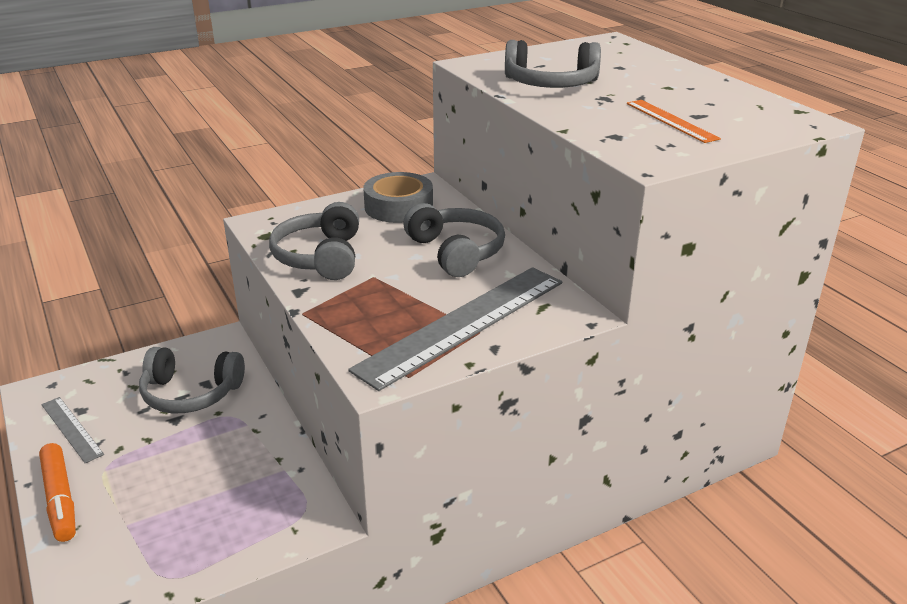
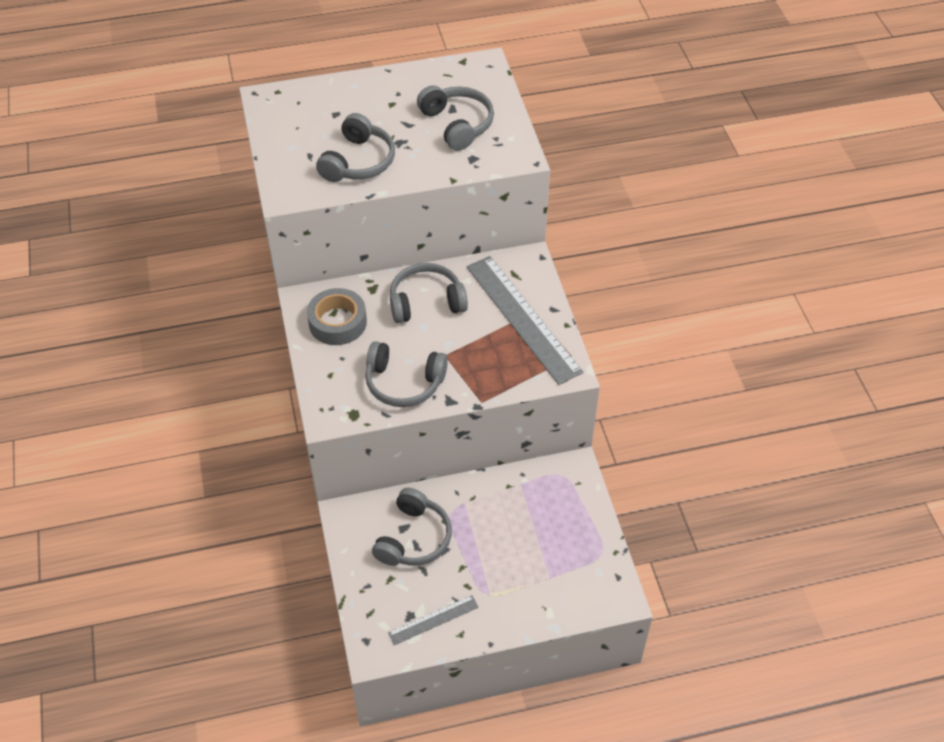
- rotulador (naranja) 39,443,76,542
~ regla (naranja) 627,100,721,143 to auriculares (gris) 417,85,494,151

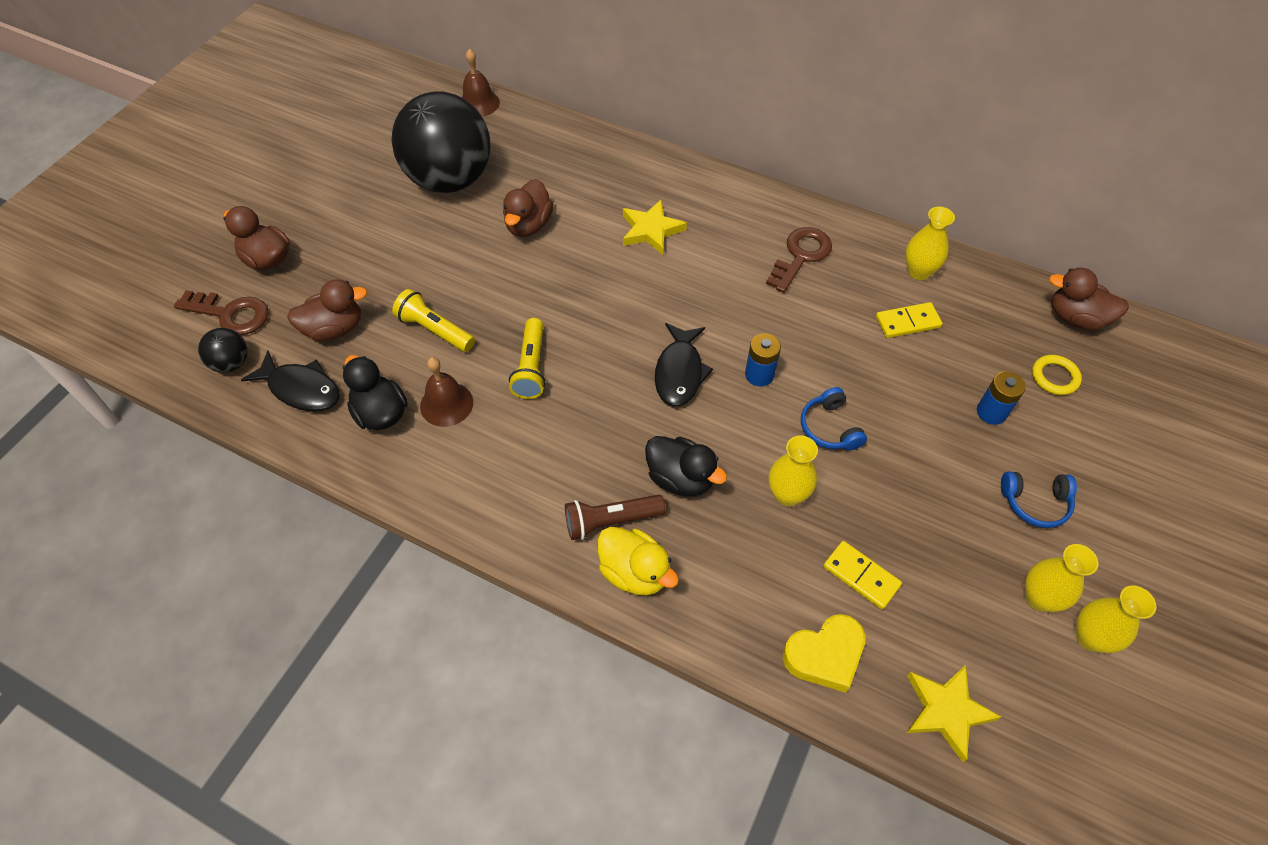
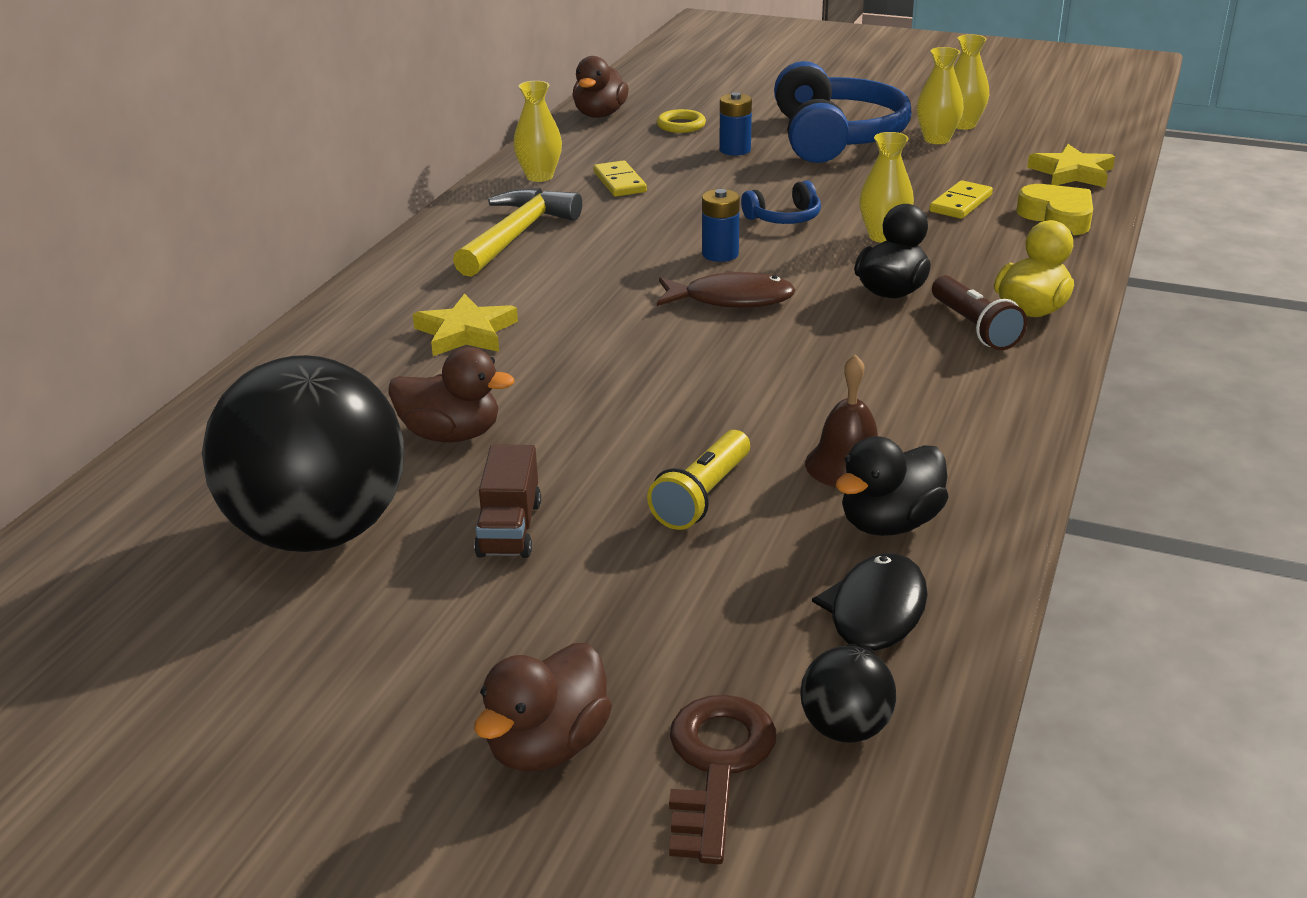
- pato (marrón) 287,279,367,341
- campana (marrón) 462,49,500,117
- lámpara de mano (amarillo) 509,318,545,399
~ pez (negro) 655,323,713,407 to pez (marrón) 657,270,796,308
~ llave (marrón) 766,227,832,293 to martillo (amarillo) 453,188,582,277
~ auriculares (azul) 1001,471,1077,528 = 774,61,912,163 x2.27
+ camión (marrón) 474,445,541,558

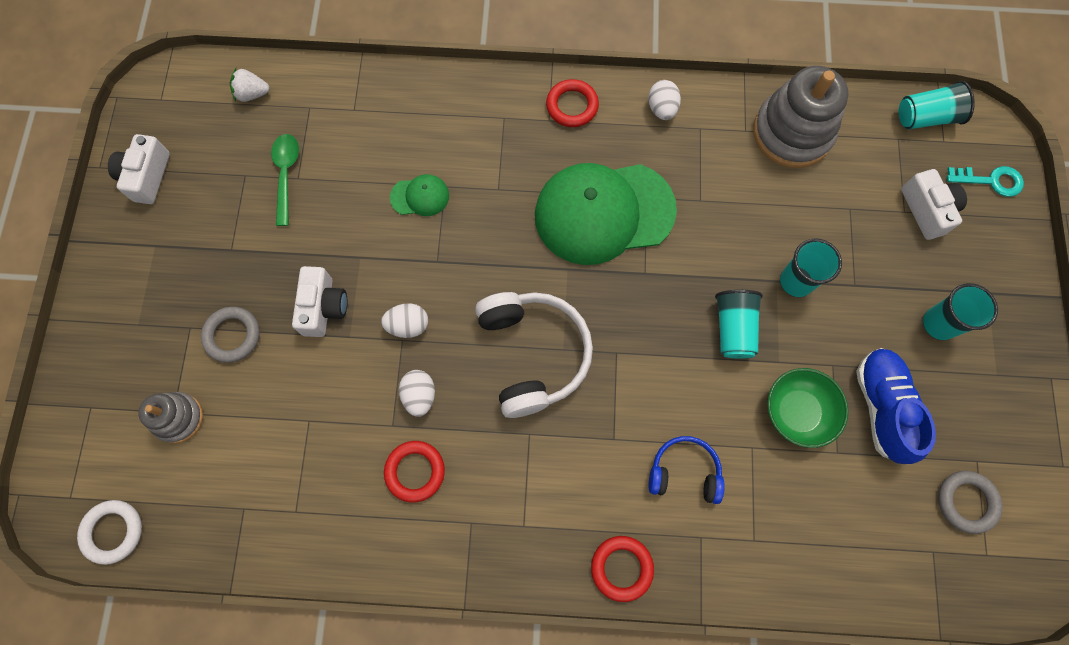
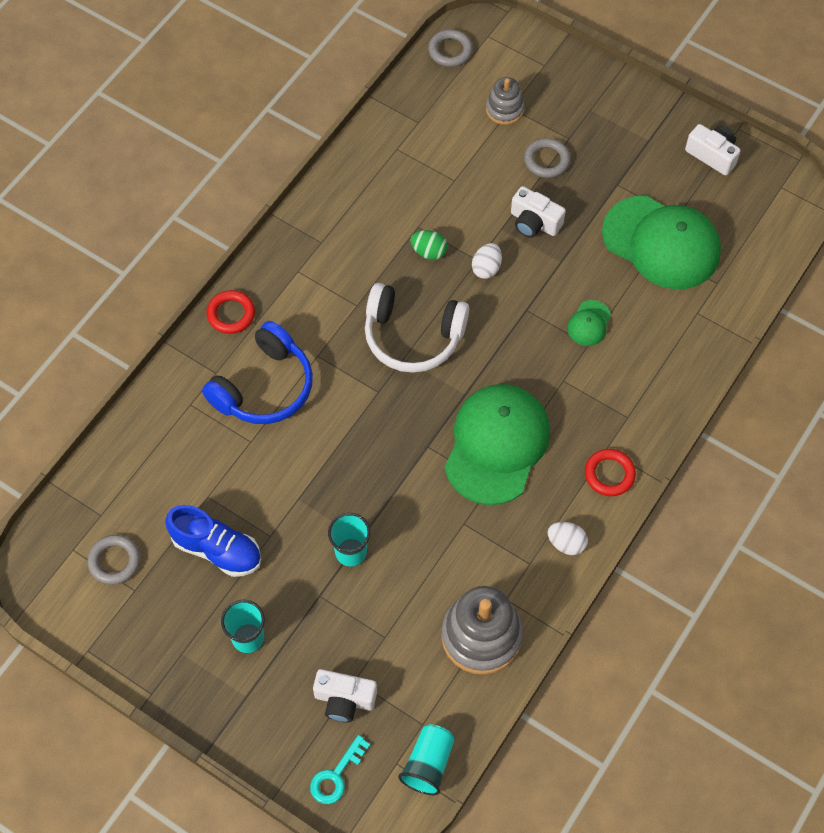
~ anillo (blanco) 77,500,142,565 to anillo (gris) 428,29,473,67
- fresa (blanco) 230,68,270,102
~ cuchara (verde) 271,134,299,226 to gorra (verde) 602,196,721,289
- anillo (rojo) 384,441,445,503
~ huevo (blanco) 399,370,435,417 to huevo (verde) 410,230,447,260
~ auriculares (azul) 648,436,725,504 = 202,321,313,424 x1.74
- vaso (turquesa) 715,290,763,359
- cuenco (verde) 767,368,849,448

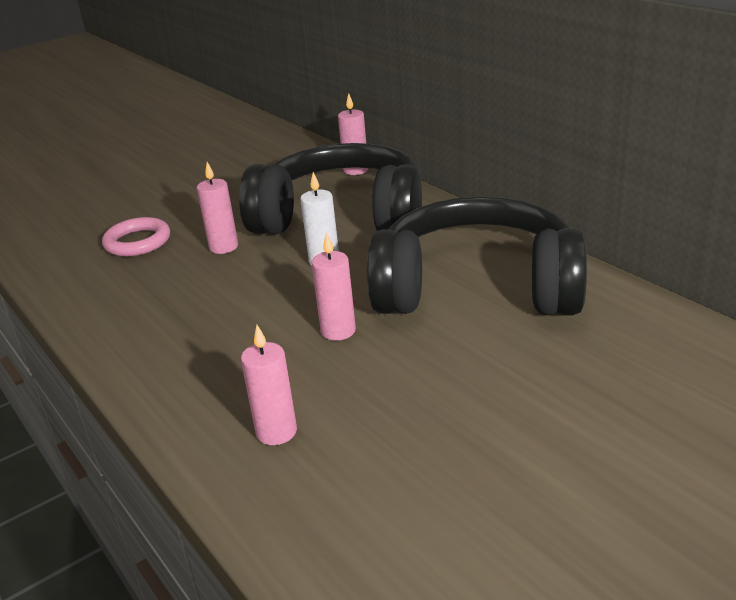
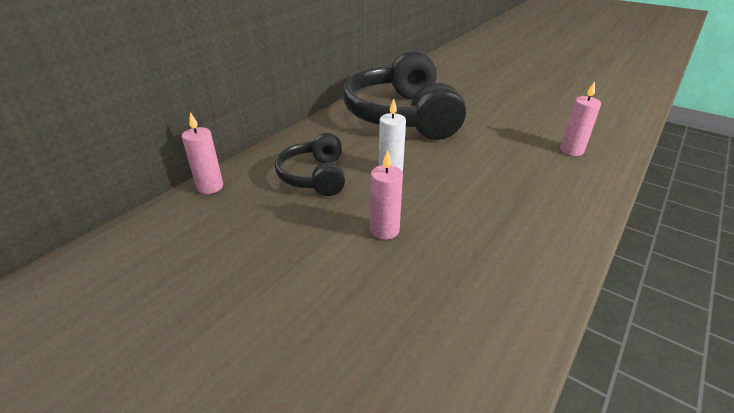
- anillo (rosa) 102,217,170,256
~ auriculares (negro) 239,143,422,235 = 275,133,345,196 x0.51
- vela (rosa) 311,232,356,341

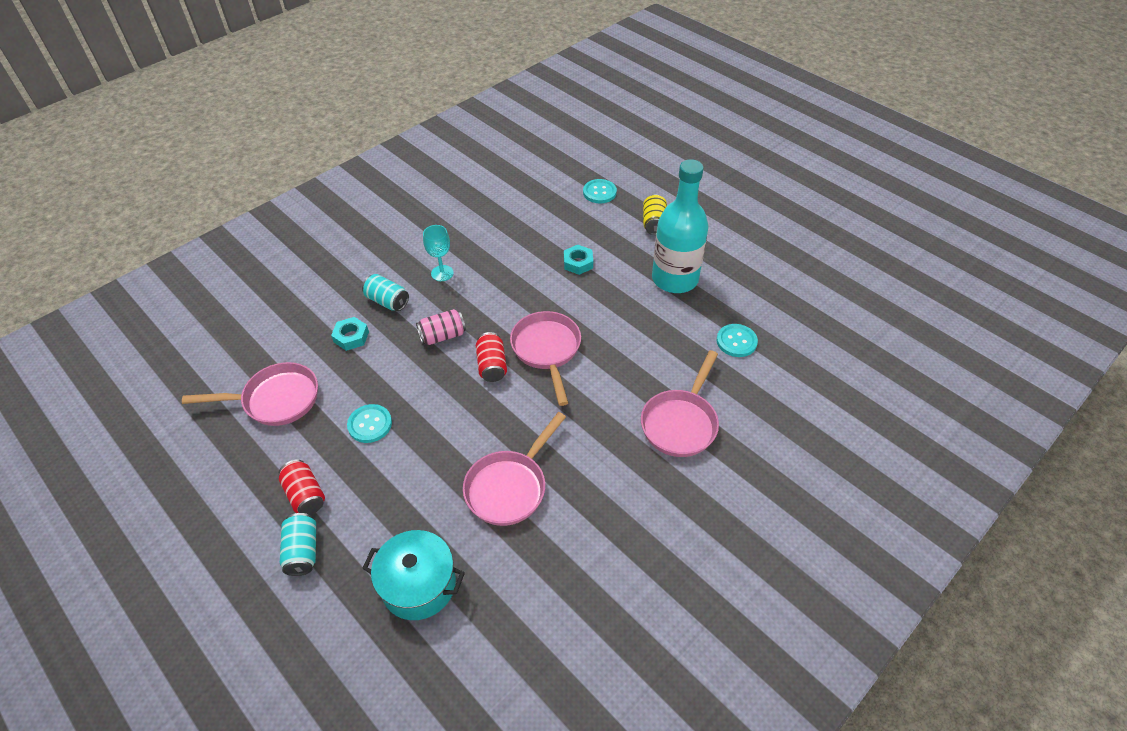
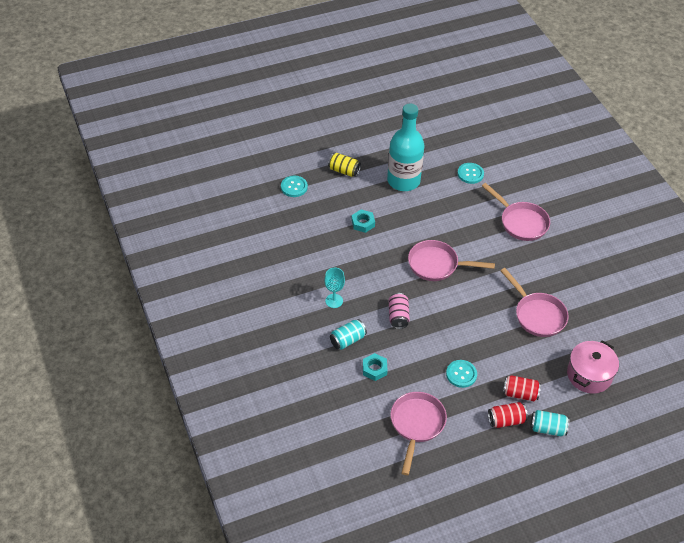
~ olla (turquesa) 362,530,465,620 to olla (rosa) 567,340,619,394
~ lata (rojo) 476,332,507,382 to 503,375,541,401

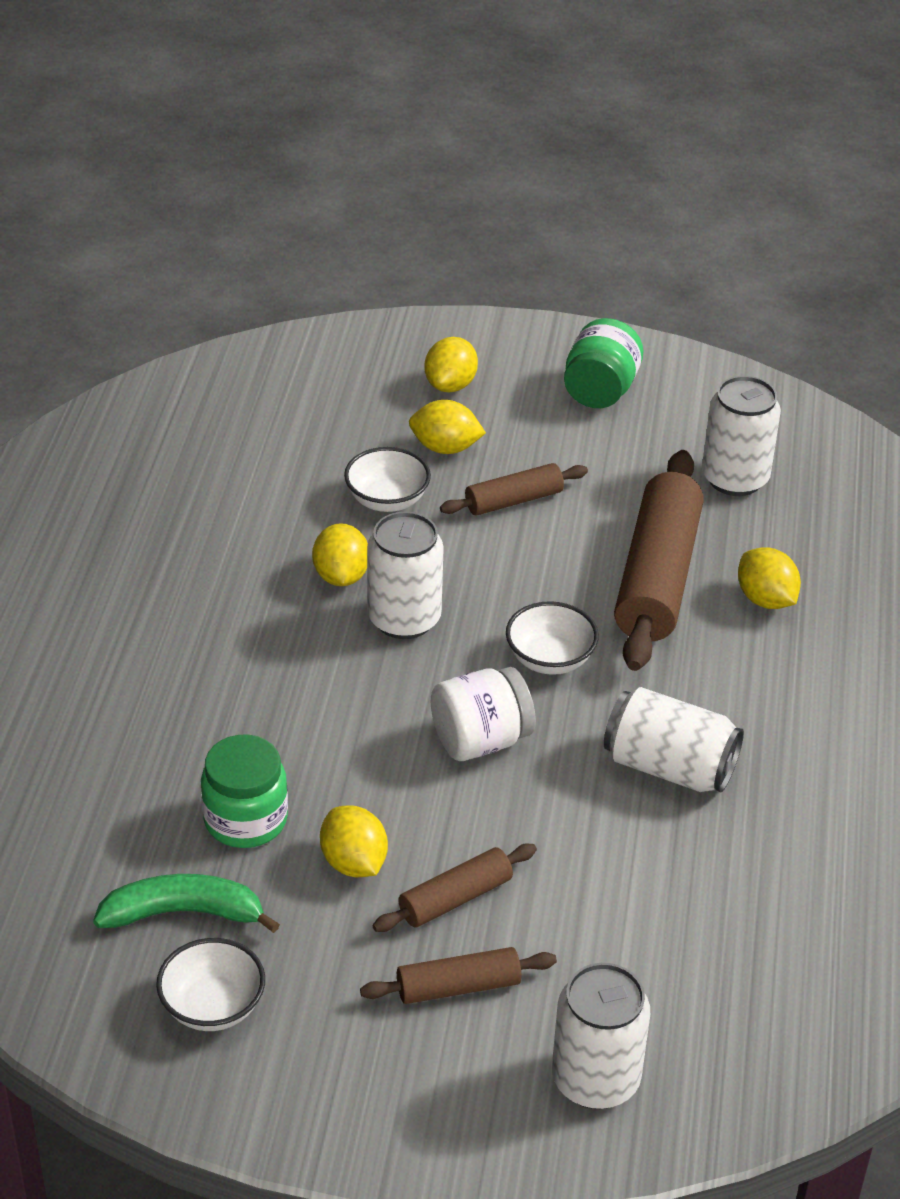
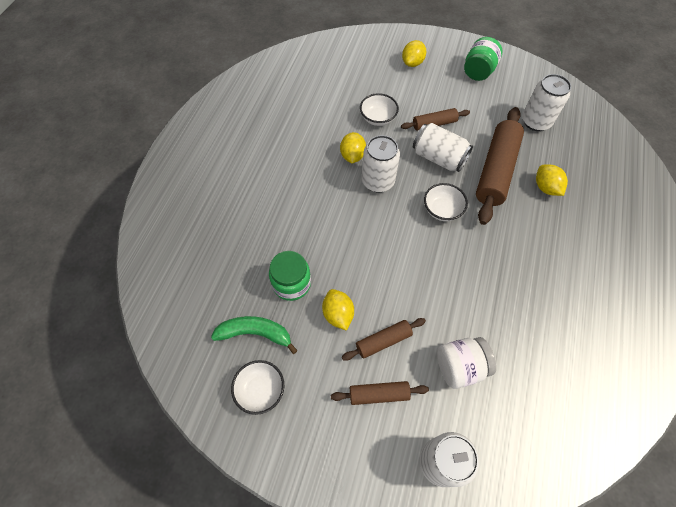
- limón (amarillo) 409,400,486,454
~ tarro (blanco) 431,667,536,761 to 437,337,496,389
~ lata (blanco) 604,687,744,793 to 413,123,473,172

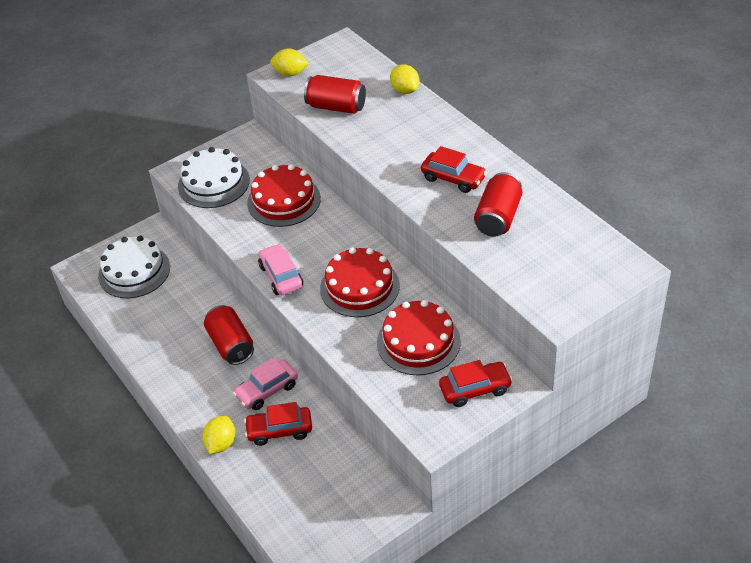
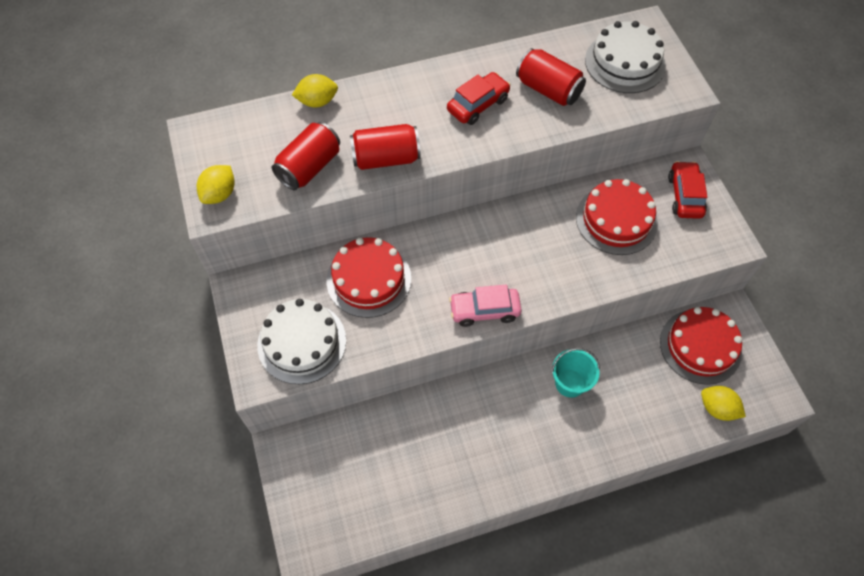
~ tarta (blanco) 98,236,170,298 to 585,21,666,93
~ limón (amarillo) 202,416,235,454 to 701,386,746,421
~ lata (rojo) 204,305,254,365 to 350,124,421,170
~ coche (rosa) 233,357,298,410 to balde (turquesa) 552,348,600,398
- coche (rojo) 244,402,312,446
~ tarta (rojo) 320,247,400,317 to 660,307,742,385

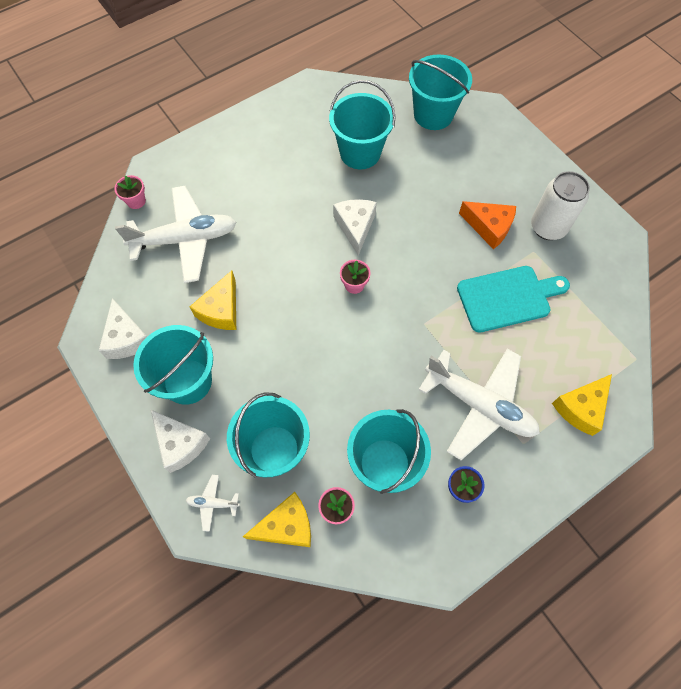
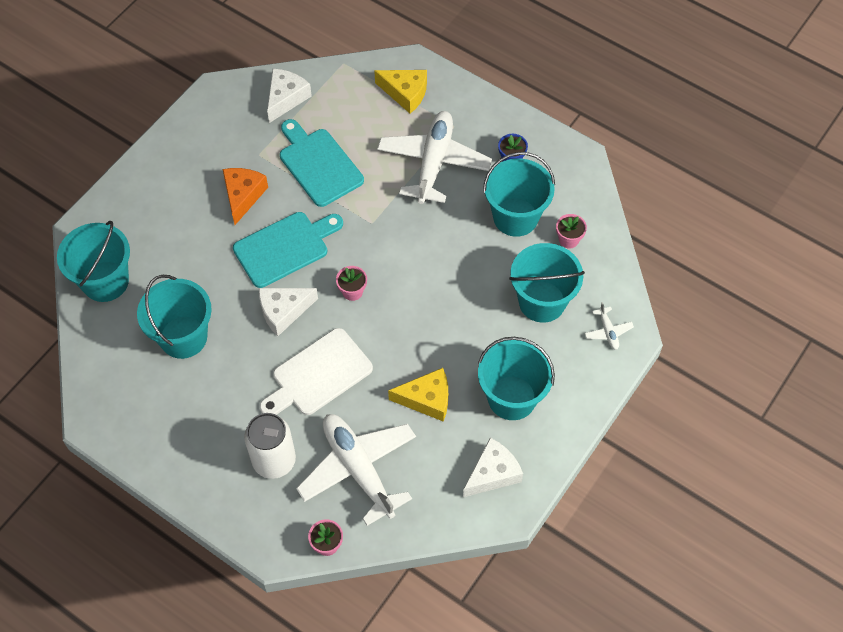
~ queso (blanco) 150,409,210,473 to 267,68,312,123
- queso (amarillo) 243,492,311,547
~ lata (blanco) 531,171,590,240 to 244,413,296,479
+ tabla de cortar (turquesa) 233,212,343,288
+ tabla de cortar (blanco) 260,328,373,415

